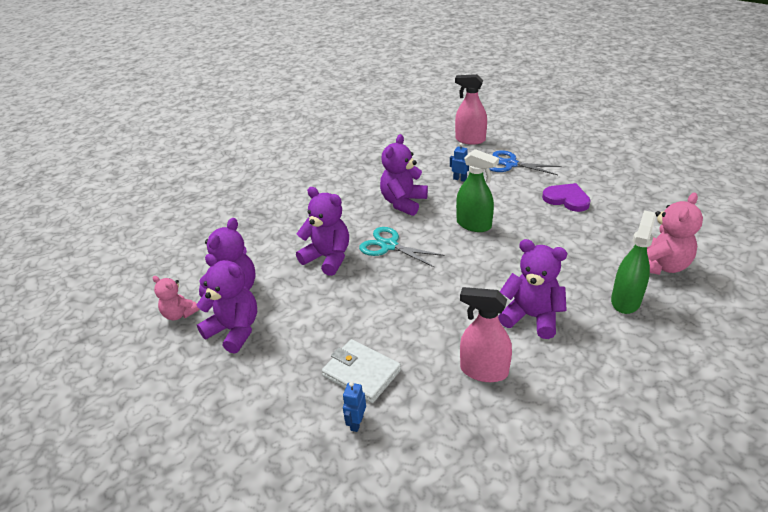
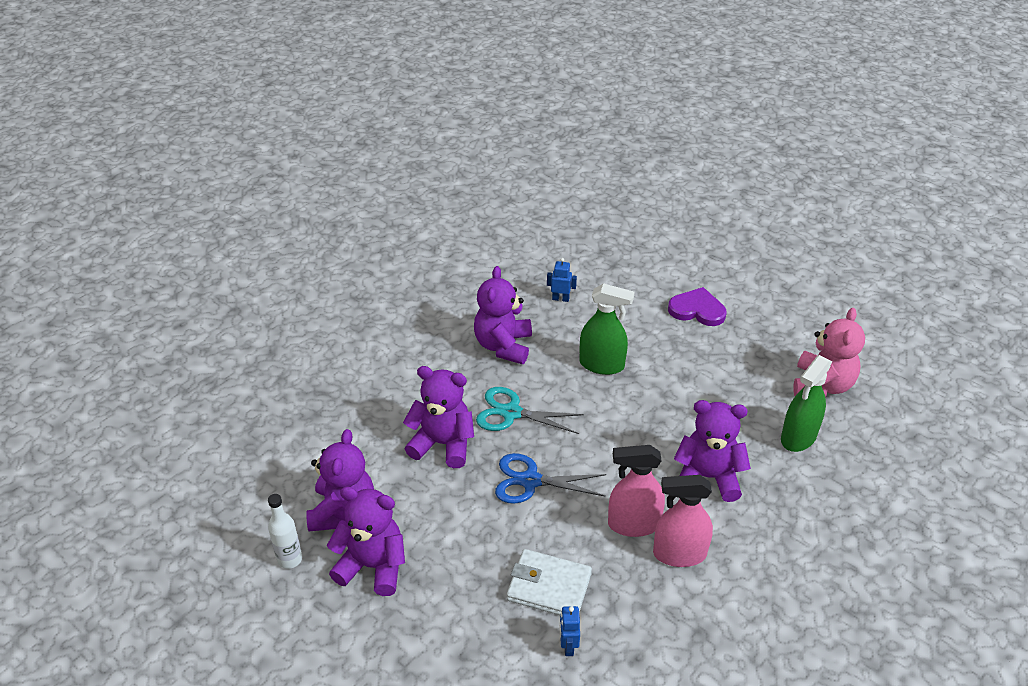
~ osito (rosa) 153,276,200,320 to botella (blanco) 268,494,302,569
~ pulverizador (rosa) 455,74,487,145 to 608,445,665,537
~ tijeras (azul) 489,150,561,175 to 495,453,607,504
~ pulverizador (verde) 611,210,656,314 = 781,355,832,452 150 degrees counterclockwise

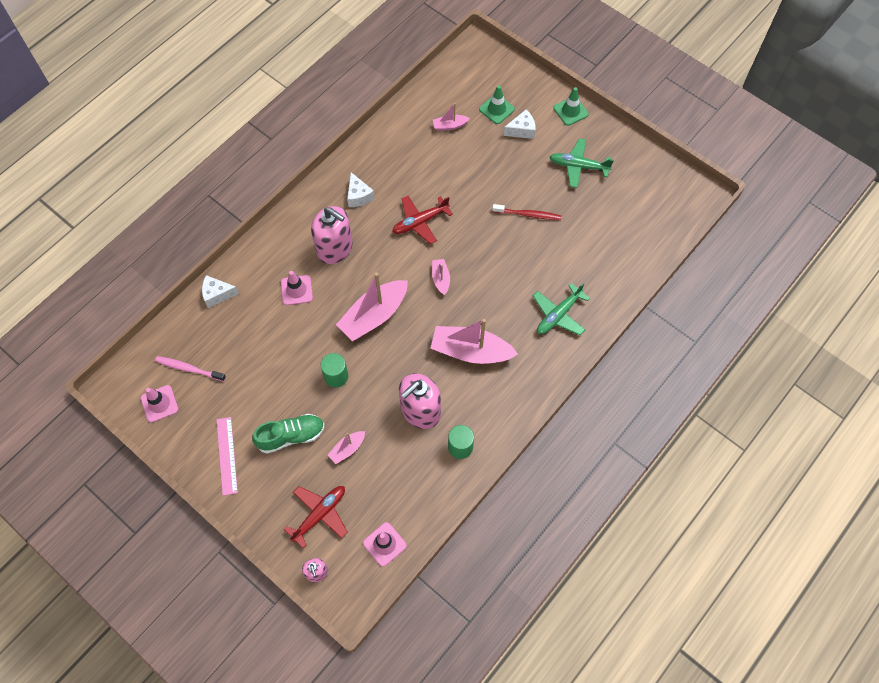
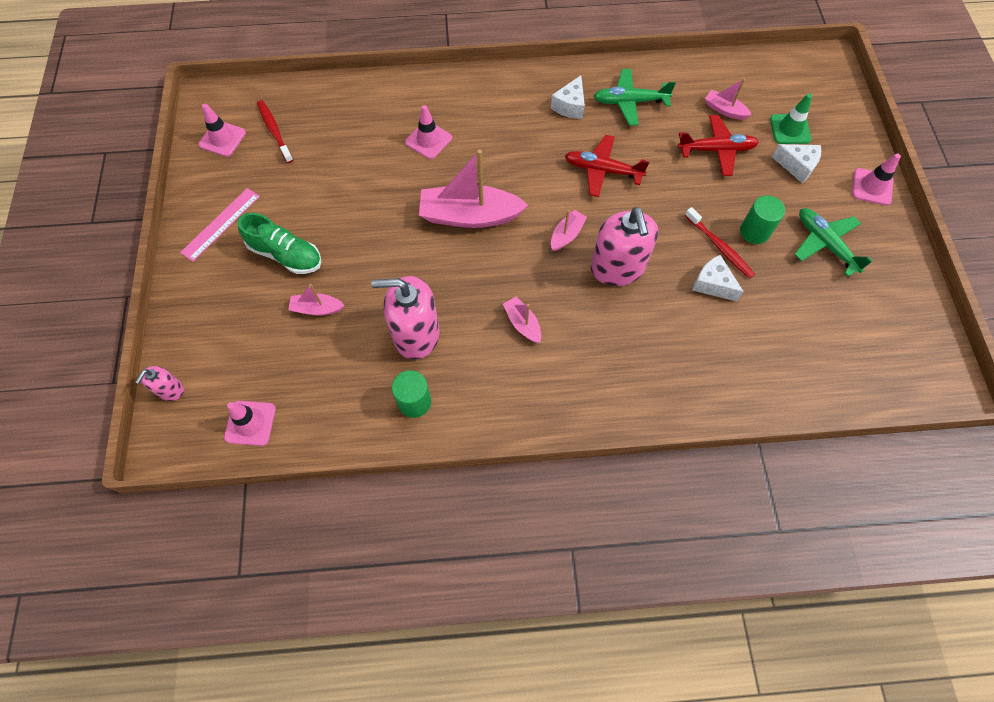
~ cepillo de dientes (rosa) 155,356,226,381 to cepillo de dientes (rojo) 257,100,293,163
~ queso (blanco) 202,275,239,308 to 692,255,744,302
~ avión (rojo) 284,486,347,548 to 677,115,759,176
~ dispensador de jabón (rosa) 311,206,353,264 to 591,207,658,286
~ cilindro (verde) 320,353,348,388 to 740,195,785,244
~ barco (rosa) 430,319,518,364 = 503,297,541,343 x0.49
~ avión (verde) 533,282,590,335 to 593,69,676,126
~ cono de tráfico (verde) 553,87,589,126 to cono de tráfico (rosa) 852,154,901,205

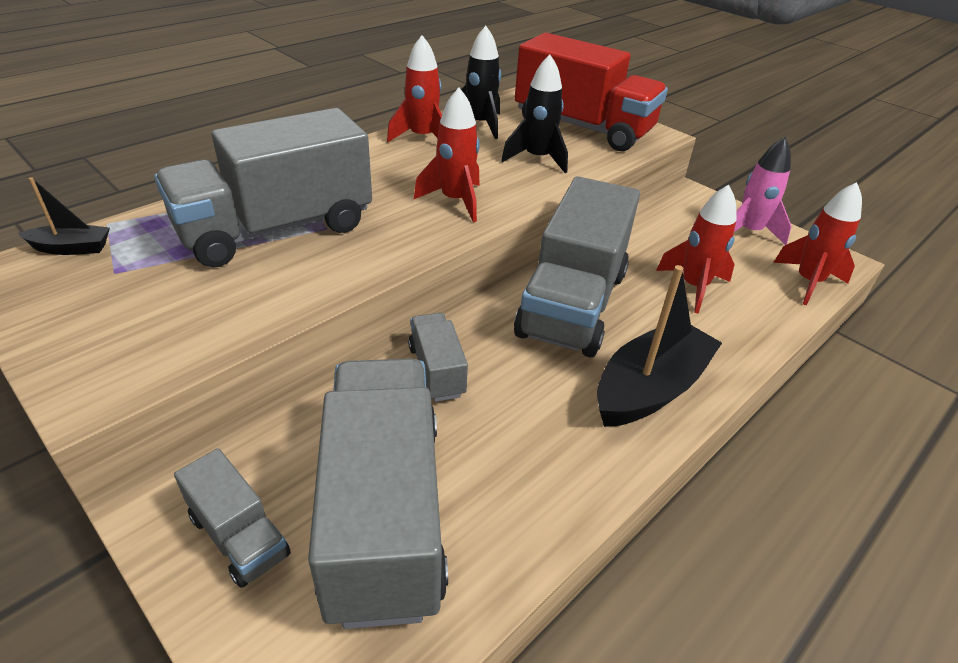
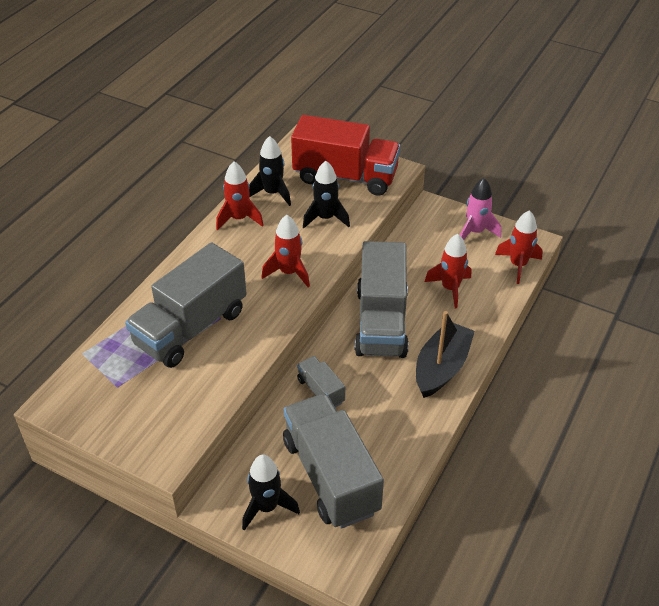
- barco (negro) 18,177,110,255
~ camión (gris) 174,449,291,588 to cohete (negro) 242,455,300,531

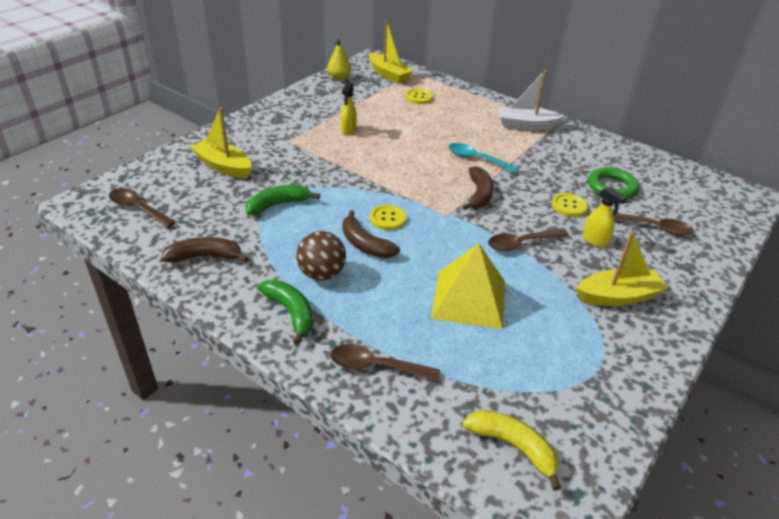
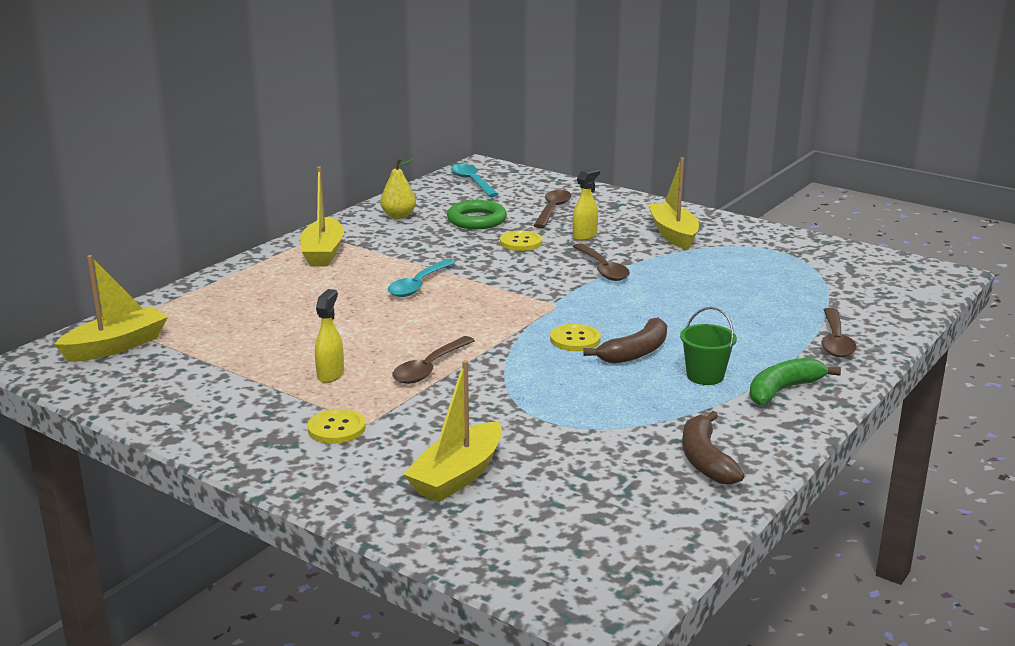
~ cuchara (marrón) 109,188,176,228 to 392,336,475,384
- plátano (verde) 245,185,320,215
~ pelota (marrón) 296,231,346,281 to balde (verde) 680,307,737,385
~ pera (amarillo) 328,39,351,80 to 380,158,416,219
~ pulverizador (amarillo) 340,82,357,135 = 315,289,344,383 90 degrees counterclockwise
~ botón (amarillo) 405,88,433,104 to 307,409,366,444
- pirámide (amarillo) 431,243,505,329
- plátano (marrón) 462,166,493,211
- plátano (amarillo) 463,410,561,490
~ barco (blanco) 498,70,564,130 to barco (amarillo) 300,166,344,266
+ cuchara (turquesa) 451,164,499,197

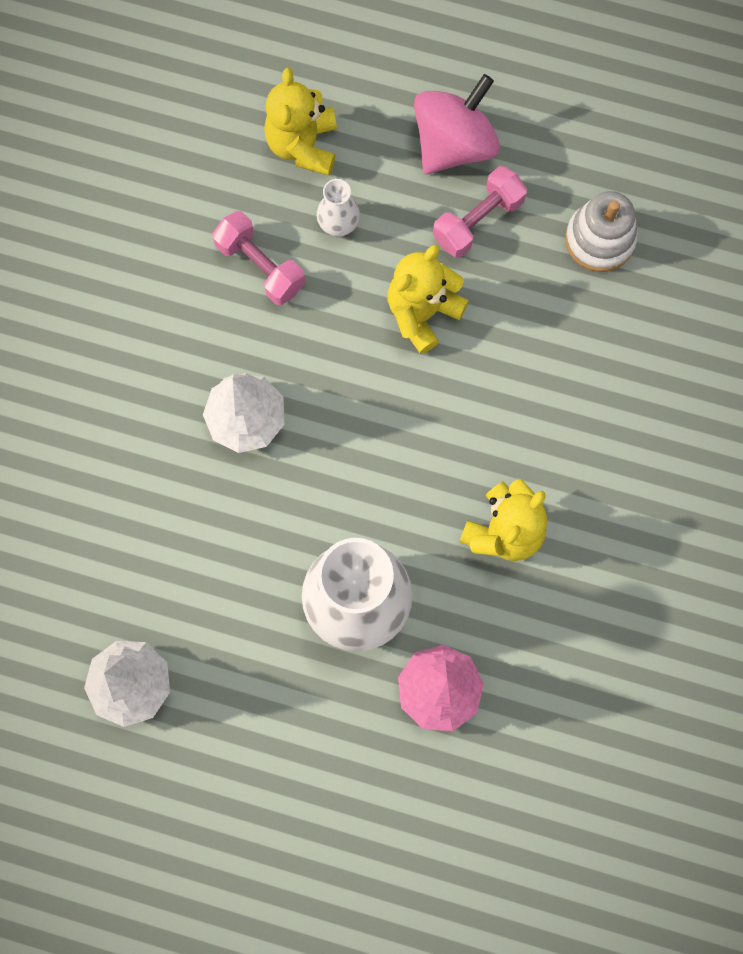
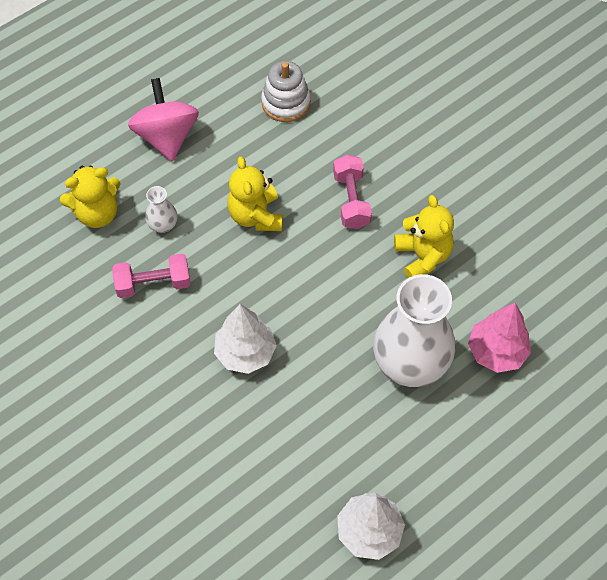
~ osito (amarillo) 264,68,337,175 = 60,165,121,228 60 degrees counterclockwise
~ mancuerna (rosa) 433,166,527,258 to 333,155,372,229

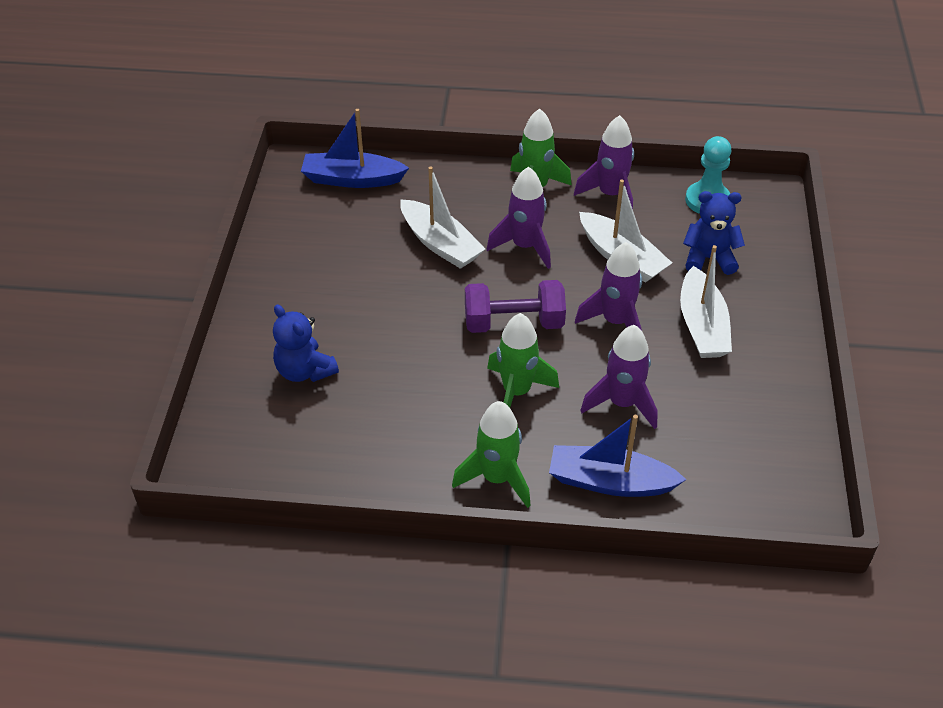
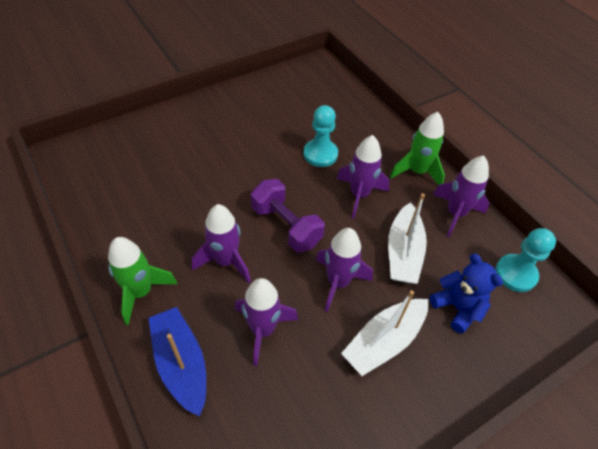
- osito (azul) 273,304,339,382
- barco (azul) 301,109,409,188
~ barco (blanco) 400,166,485,269 to peón (turquesa) 304,105,338,167
~ cohete (verde) 487,313,559,408 to cohete (morado) 192,204,251,283

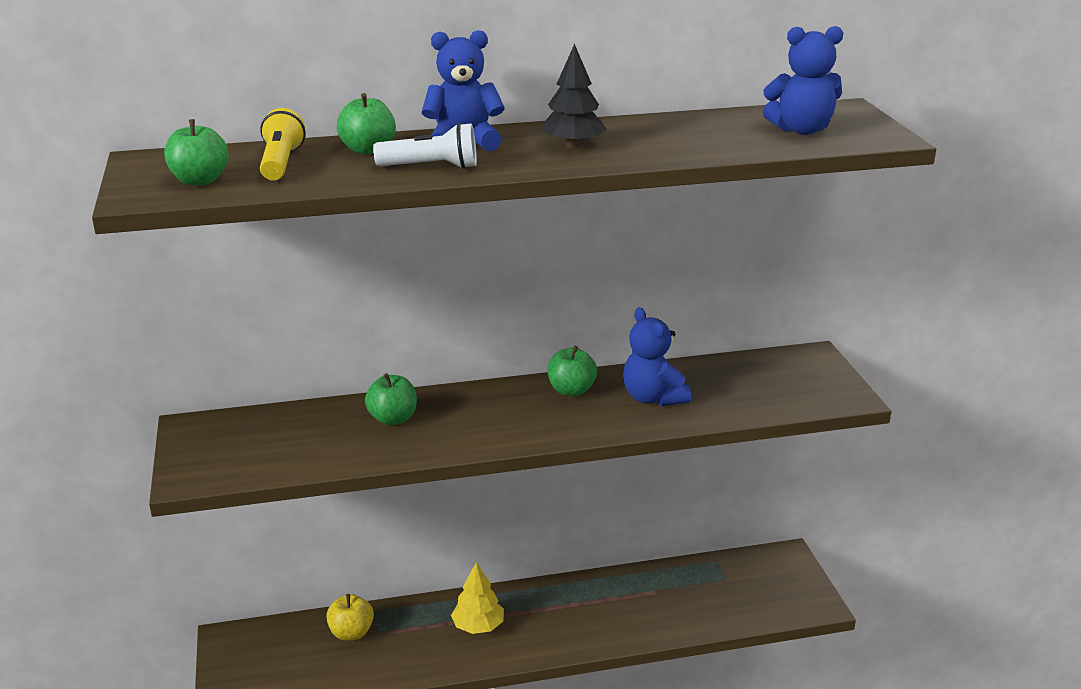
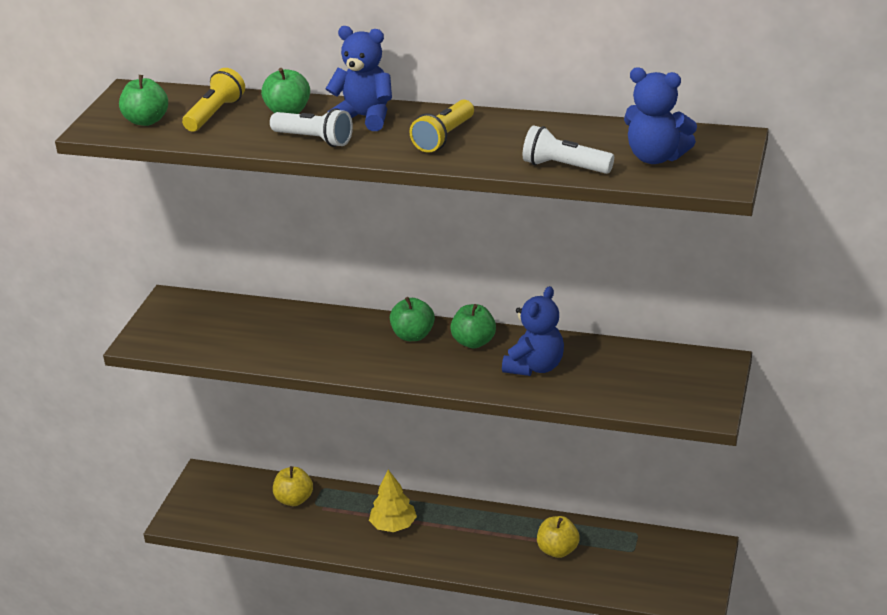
~ manzana (verde) 365,373,417,425 to 390,297,435,341
~ árbol (negro) 540,44,607,148 to lámpara de mano (amarillo) 410,100,474,153
~ osito (azul) 623,308,691,406 = 502,286,564,376 150 degrees counterclockwise
+ lámpara de mano (blanco) 523,125,614,174
+ manzana (amarillo) 537,516,580,558

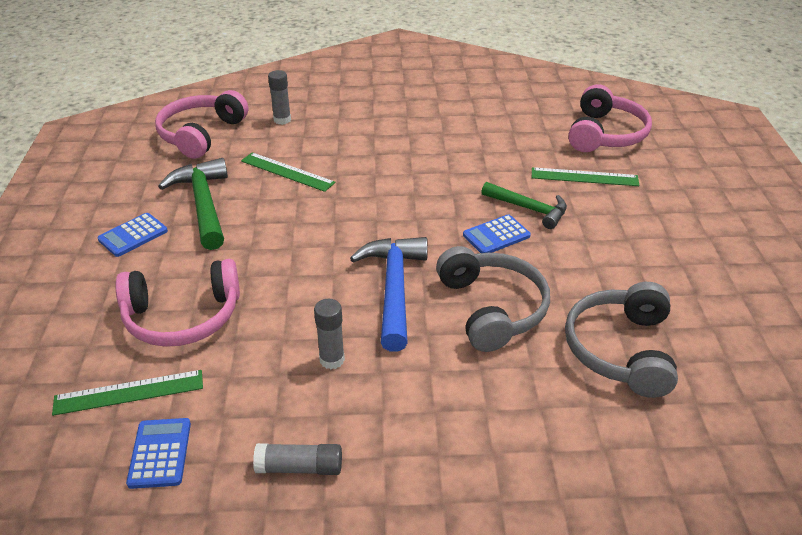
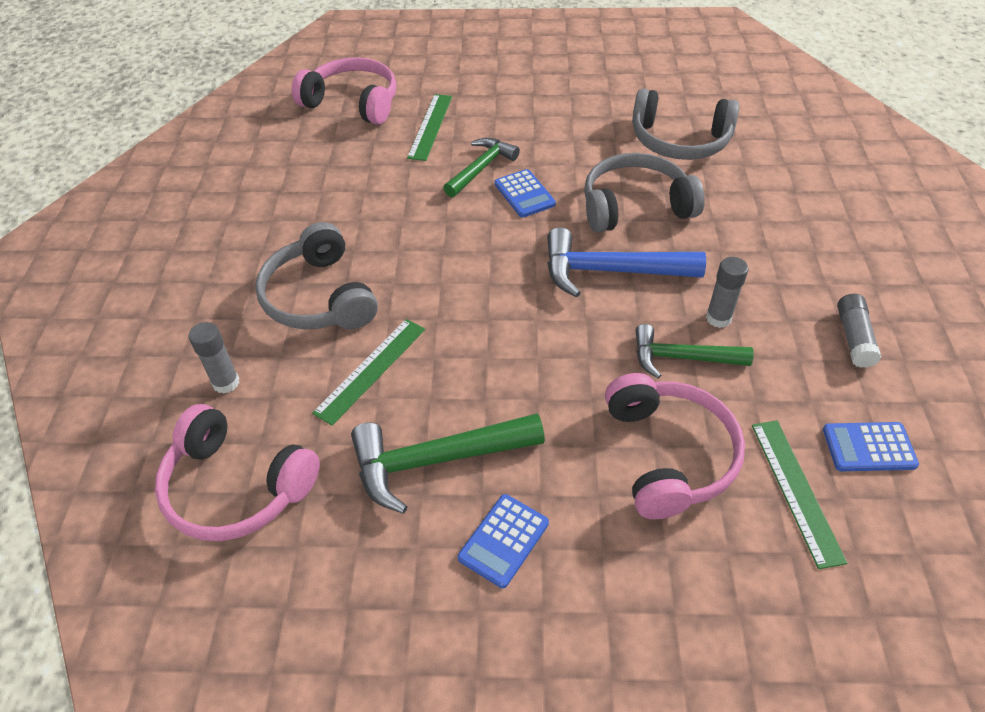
~ calculadora (azul) 97,213,168,257 = 458,494,549,588 75 degrees clockwise
+ auriculares (gris) 255,222,378,329
+ martillo (verde) 636,324,754,379

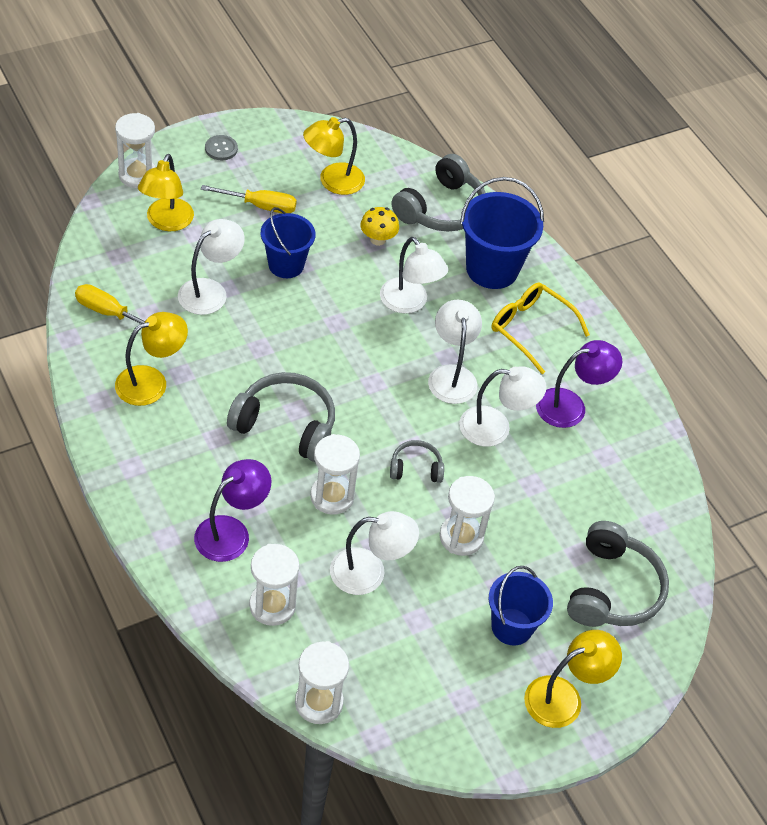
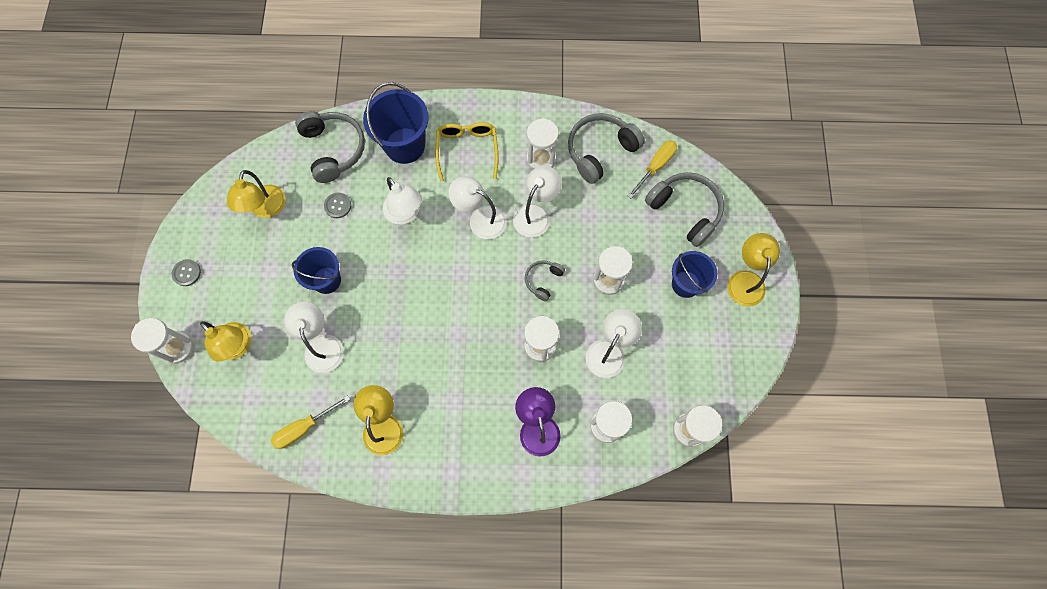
~ destornillador (amarillo) 201,185,297,213 to 627,140,677,198
~ auriculares (gris) 227,372,335,462 to 568,113,645,184
~ seta (amarillo) 360,207,399,246 to botón (gris) 324,193,351,218
~ lámpara (blanco) 380,237,448,314 = 383,177,422,224 60 degrees clockwise
~ gafas (amarillo) 491,283,590,374 = 435,122,499,182 105 degrees clockwise
~ lámpara (morado) 536,340,622,428 to reloj de arena (blanco) 526,118,559,169

